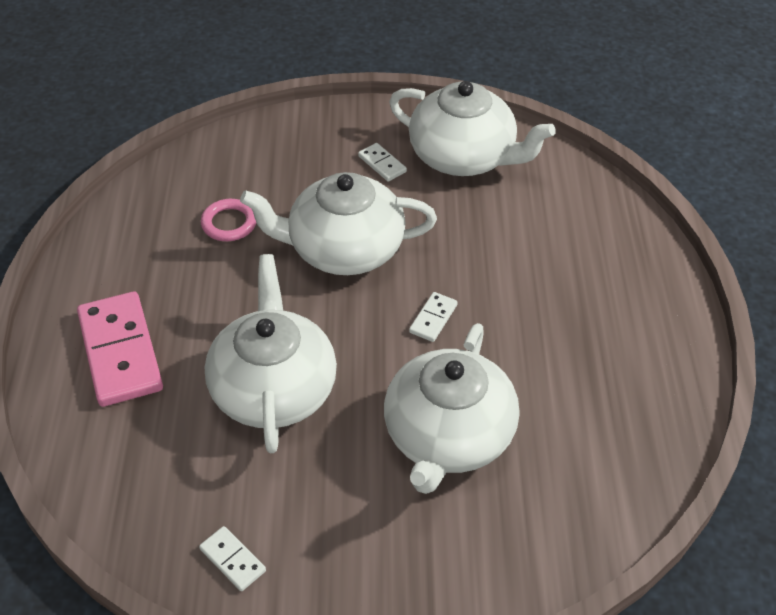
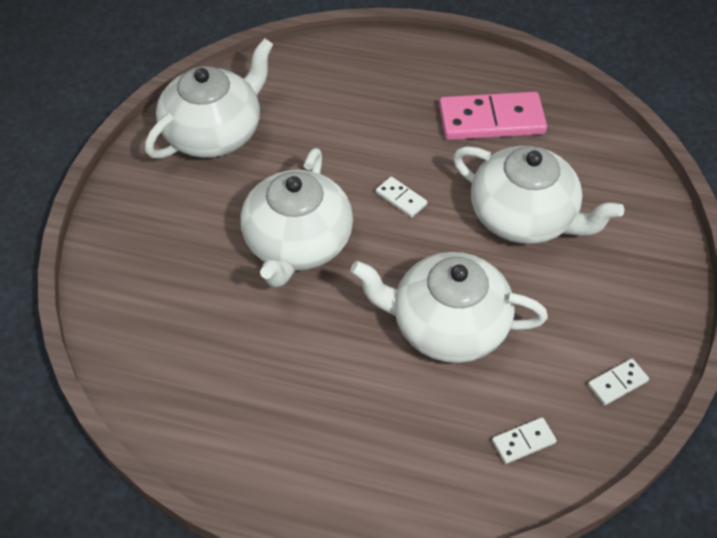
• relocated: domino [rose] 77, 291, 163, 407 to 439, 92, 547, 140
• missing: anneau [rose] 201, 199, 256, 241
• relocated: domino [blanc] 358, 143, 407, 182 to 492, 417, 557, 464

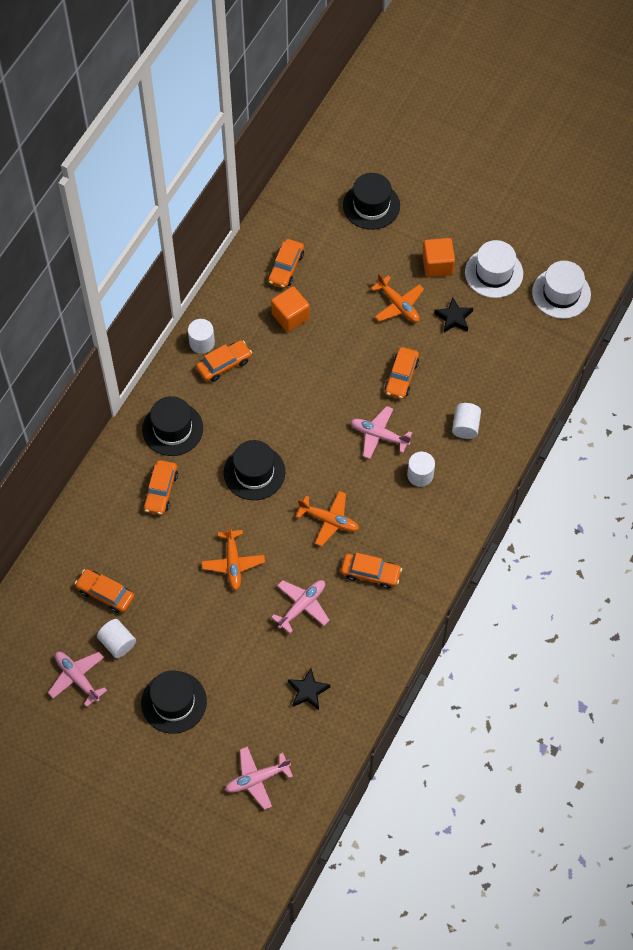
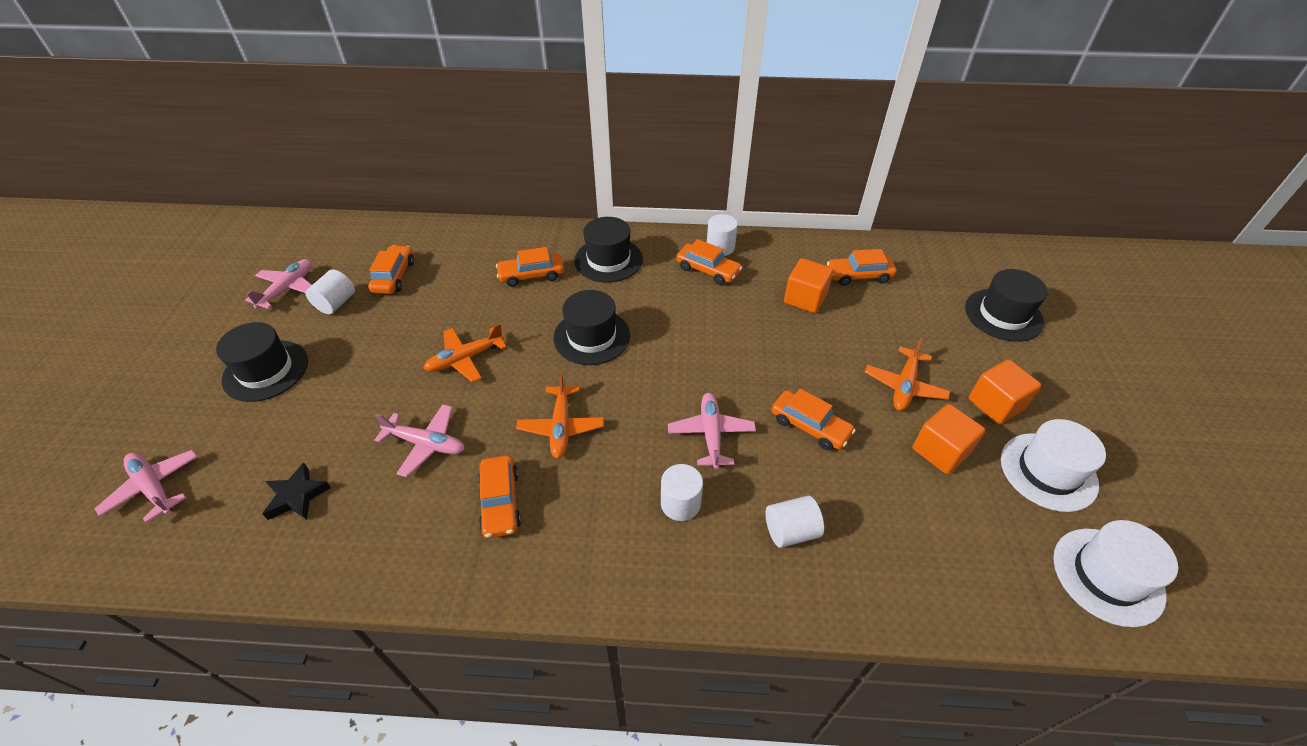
• spun: voiture [orange] 385, 347, 419, 399 = 772, 389, 856, 450 135 degrees counterclockwise
• exchanged: étoile [noir] 434, 297, 473, 333 to cube [orange] 912, 404, 985, 474

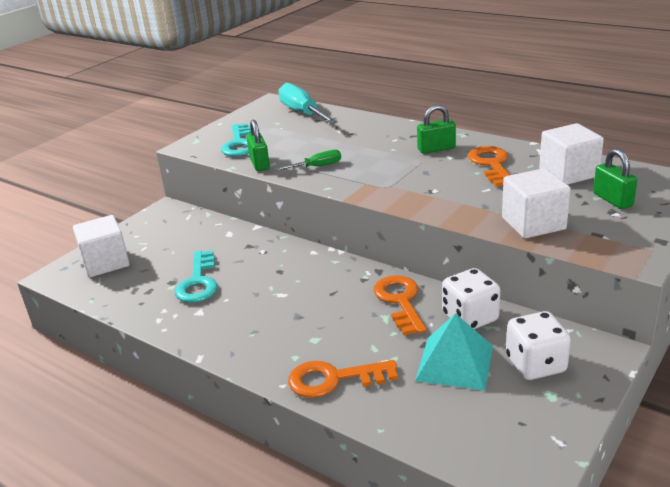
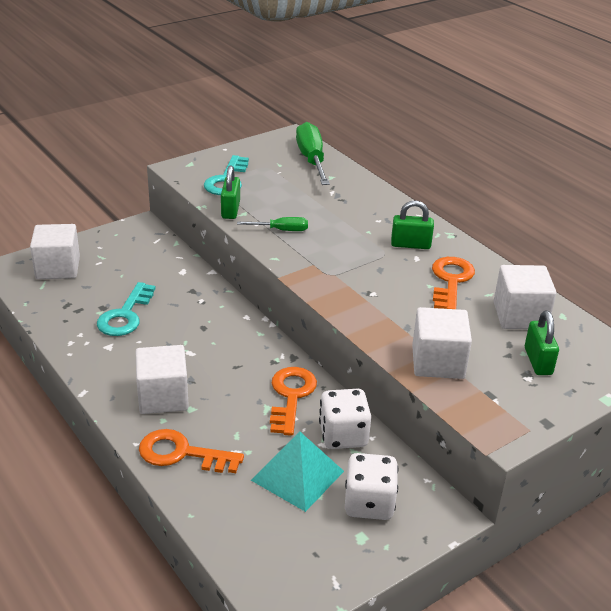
• colour: tournevis [turquoise] 278, 83, 338, 124 to tournevis [vert] 296, 122, 330, 185
• appeared: cube [blanc] 136, 345, 189, 414

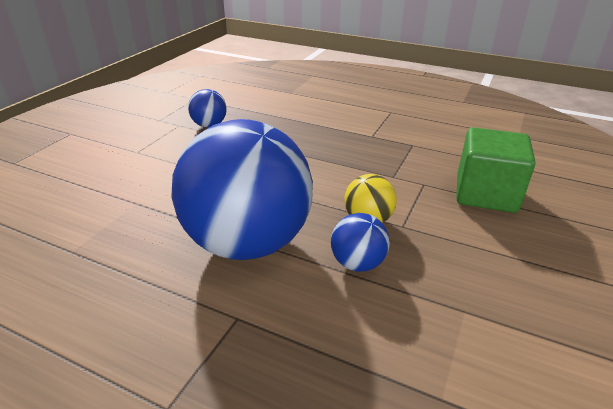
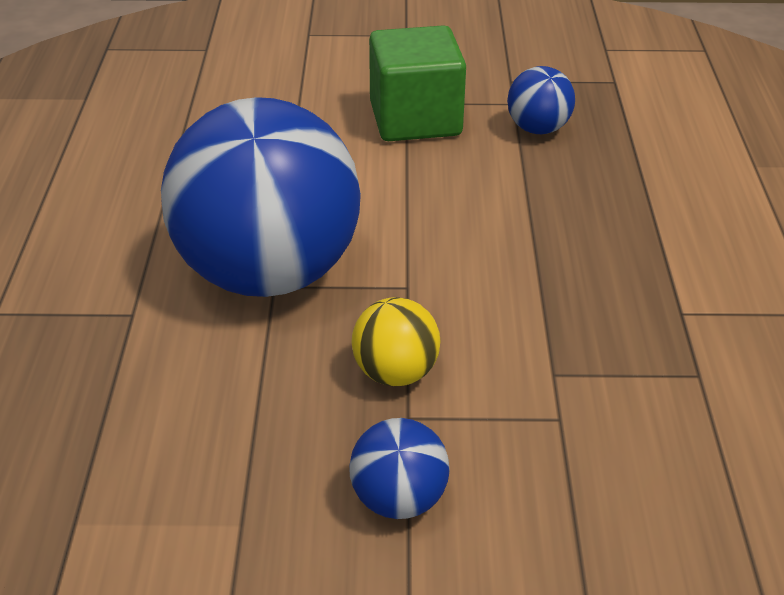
• relocated: balle [bleu] 331, 213, 390, 272 to 349, 418, 450, 519
• relocated: cube [vert] 456, 127, 535, 213 to 369, 25, 466, 141

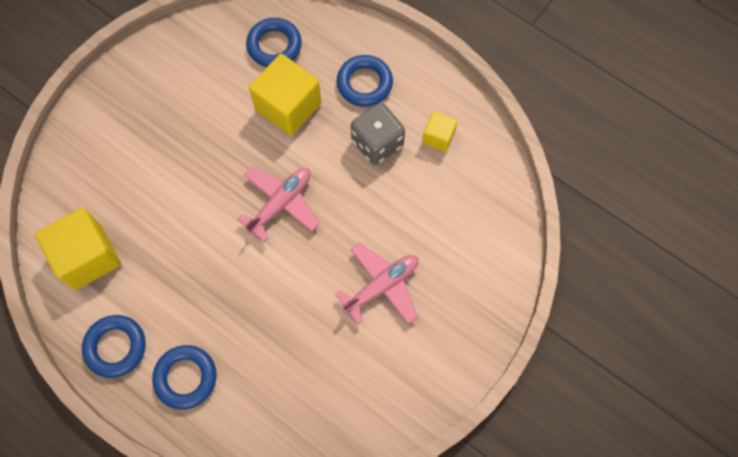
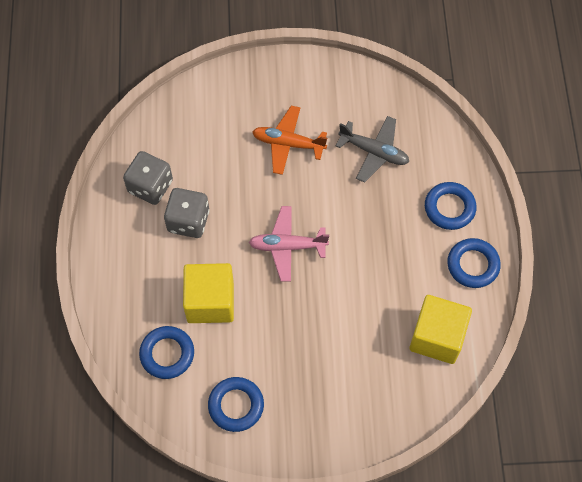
• colour: avion [rose] 335, 243, 418, 324 to avion [orange] 252, 106, 327, 175
• relocated: anneau [bleu] 337, 55, 393, 107 to 208, 377, 264, 432
• exchanged: cube [jaune] 422, 111, 458, 152 to dé [gris] 123, 151, 173, 205
• appeared: avion [gris] 336, 116, 409, 182

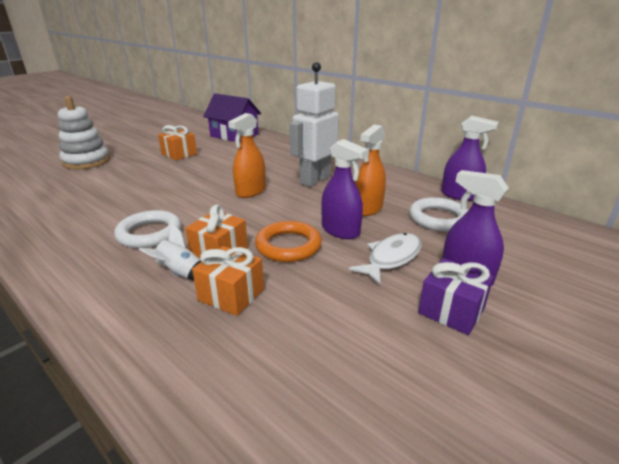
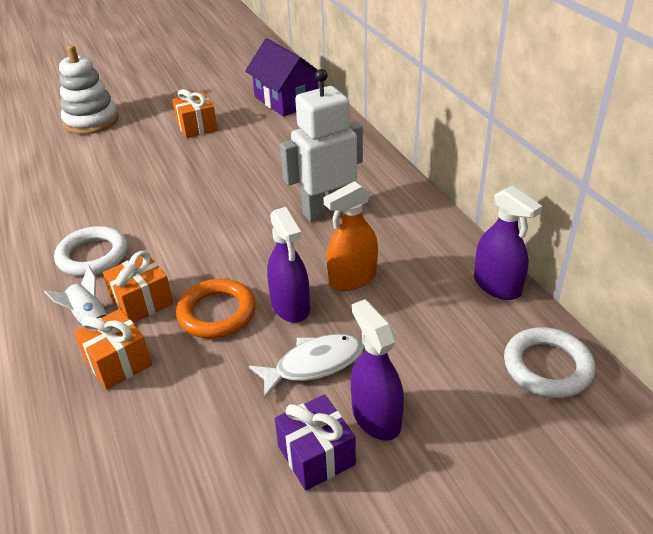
• missing: vaporisateur [orange] 228, 113, 266, 198
• relocated: anneau [blanc] 409, 197, 469, 232 to 504, 327, 595, 398

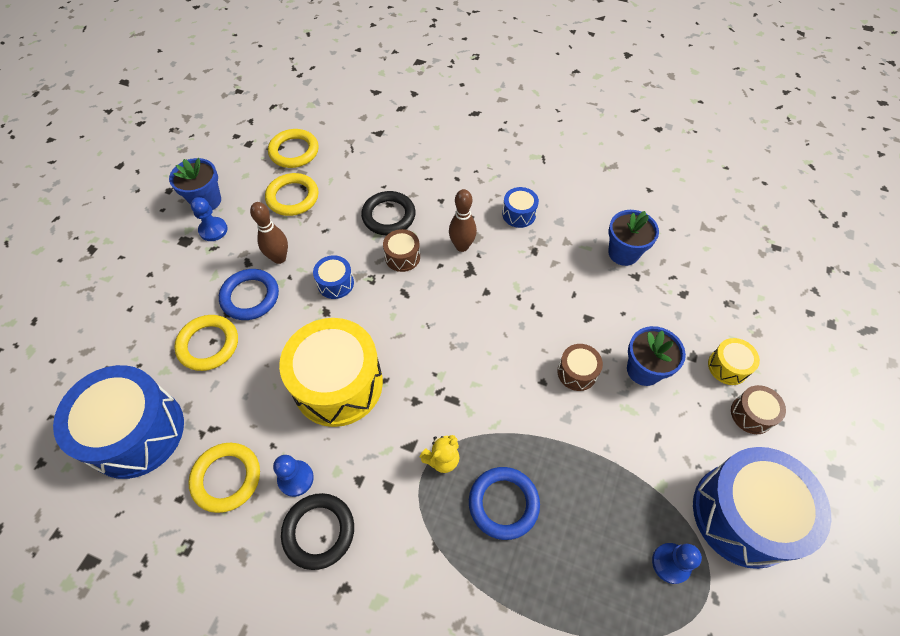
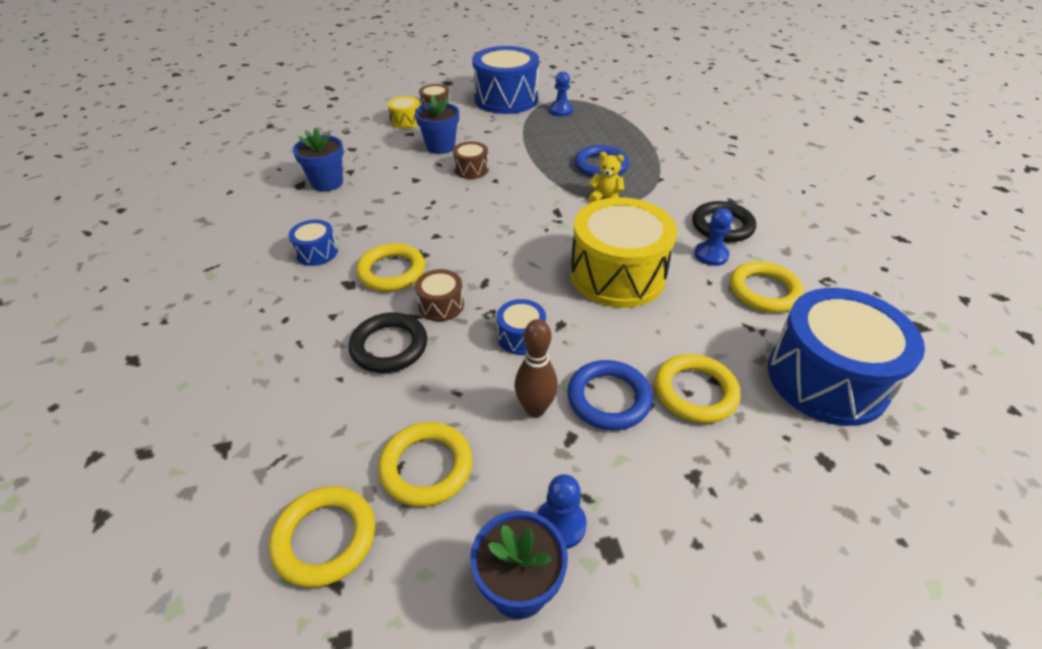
• exchanged: quille [marron] 449, 189, 477, 252 to anneau [jaune] 356, 243, 425, 291

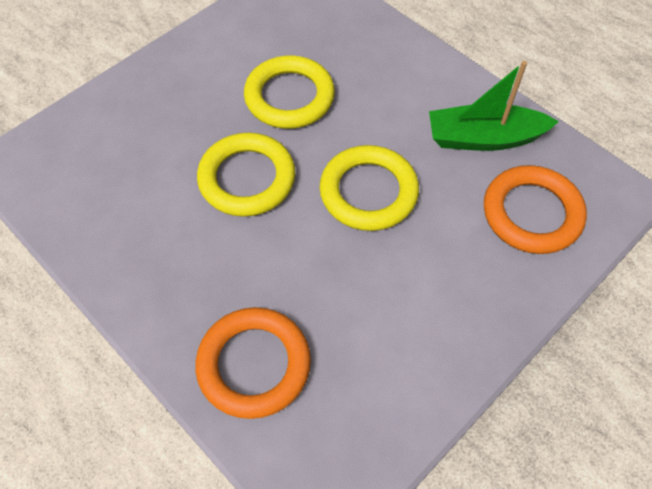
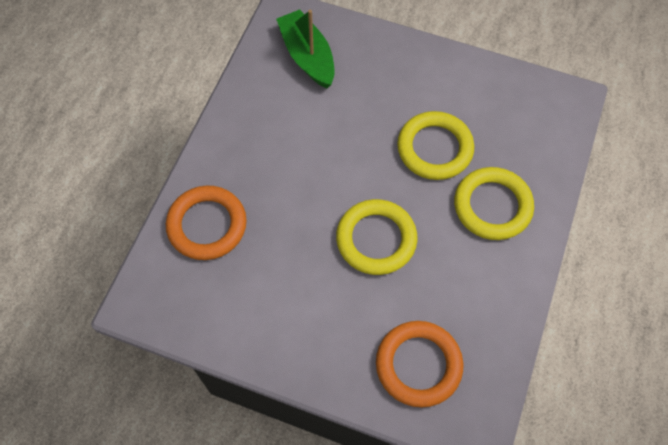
• relocated: anneau [jaune] 197, 133, 296, 217 to 454, 167, 534, 240
• relocated: bateau [vert] 429, 61, 559, 151 to 276, 9, 335, 88

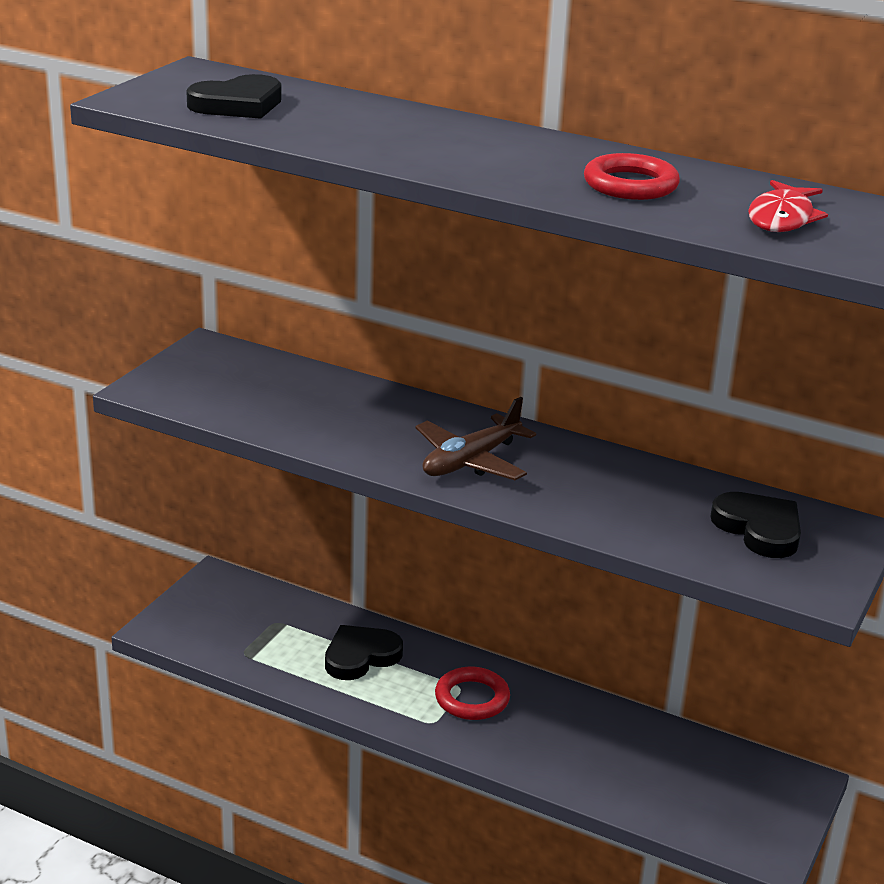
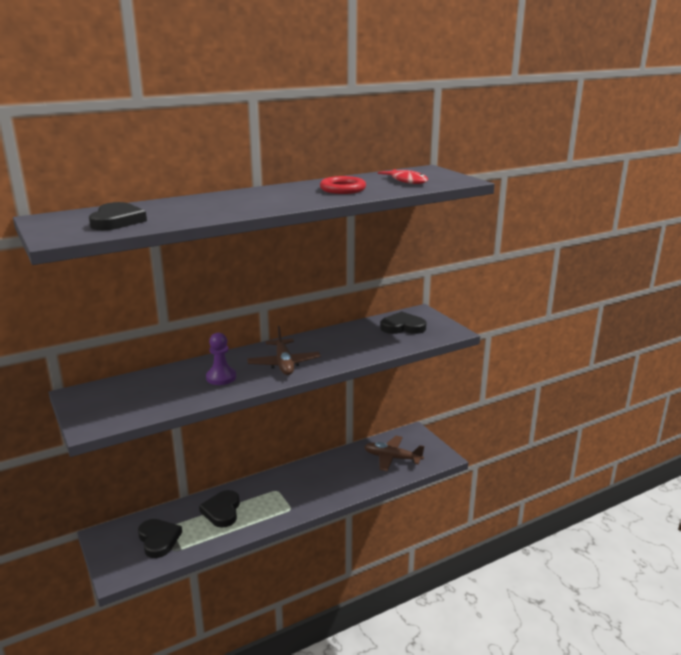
• missing: anneau [rouge] 435, 667, 510, 720
• appeared: cœur [noir] 138, 519, 182, 558
• appeared: pion [violet] 206, 333, 236, 385
• appeared: avion [marron] 364, 436, 424, 471

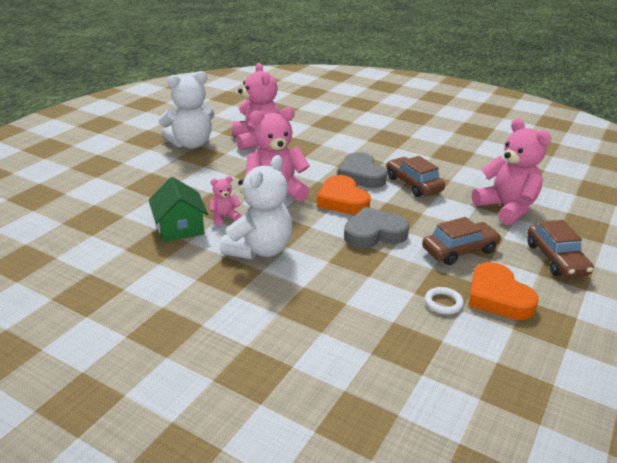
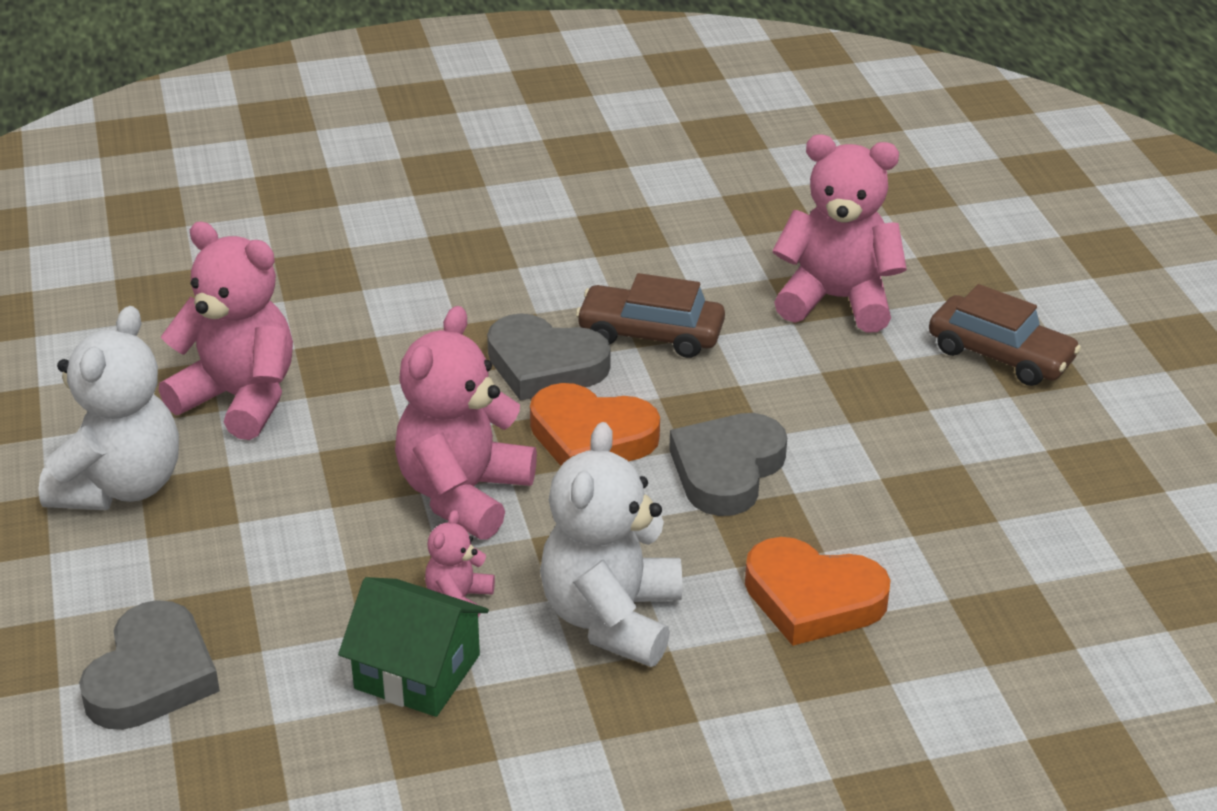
• spun: ours en peluche [blanc] 220, 155, 293, 259 = 540, 422, 682, 667 150 degrees counterclockwise
• missing: voiture [marron] 422, 217, 502, 265
• missing: anneau [blanc] 425, 287, 464, 314
• relocated: cœur [orange] 468, 262, 539, 320 to 745, 537, 891, 646
• appeared: cœur [gris] 79, 600, 220, 730

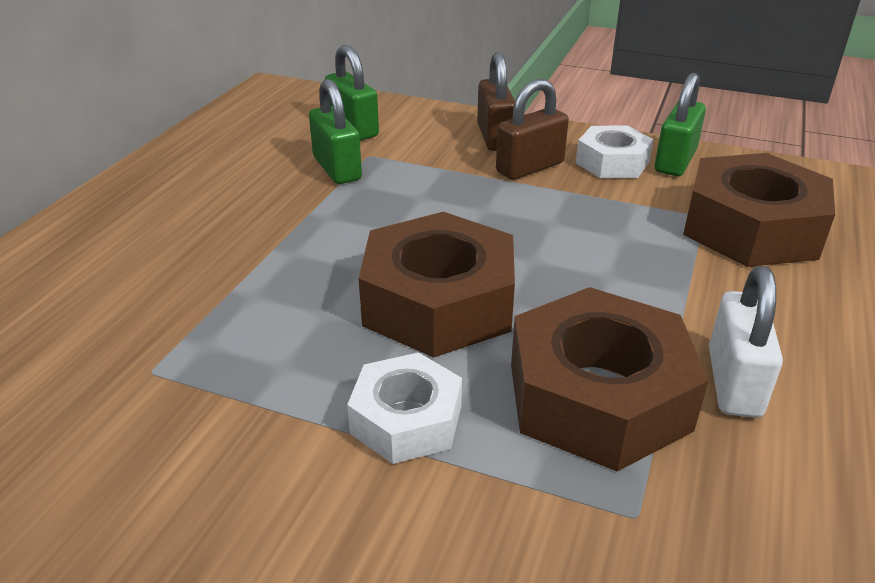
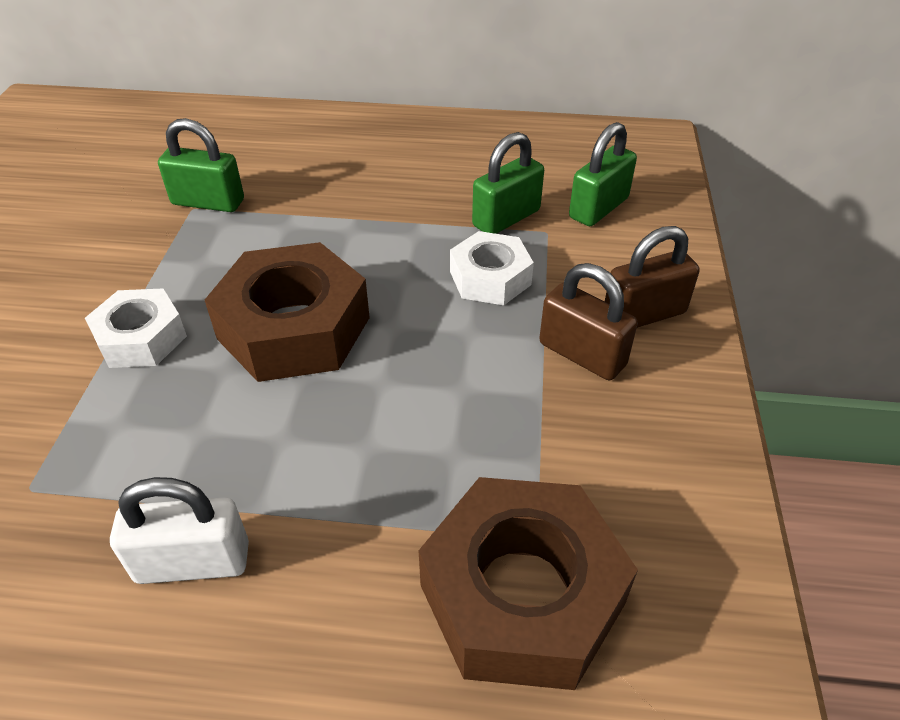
• missing: écrou [marron] 511, 287, 709, 471
• relocated: écrou [blanc] 576, 125, 653, 178 to 450, 231, 534, 305
• relocated: cadenas [vert] 655, 73, 706, 176 to 158, 118, 244, 212

